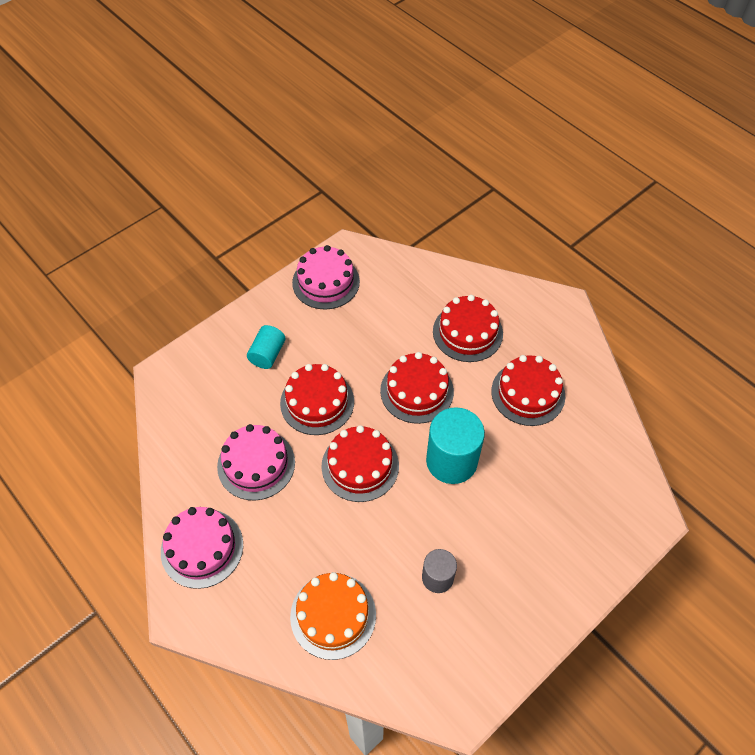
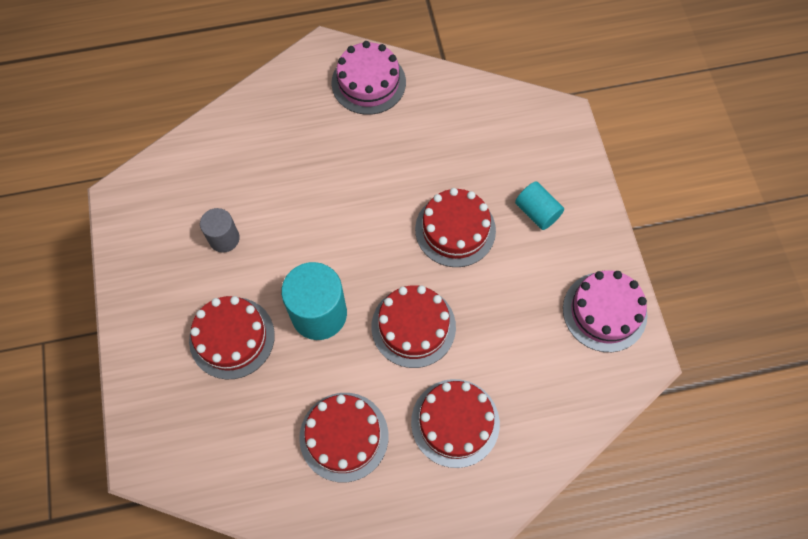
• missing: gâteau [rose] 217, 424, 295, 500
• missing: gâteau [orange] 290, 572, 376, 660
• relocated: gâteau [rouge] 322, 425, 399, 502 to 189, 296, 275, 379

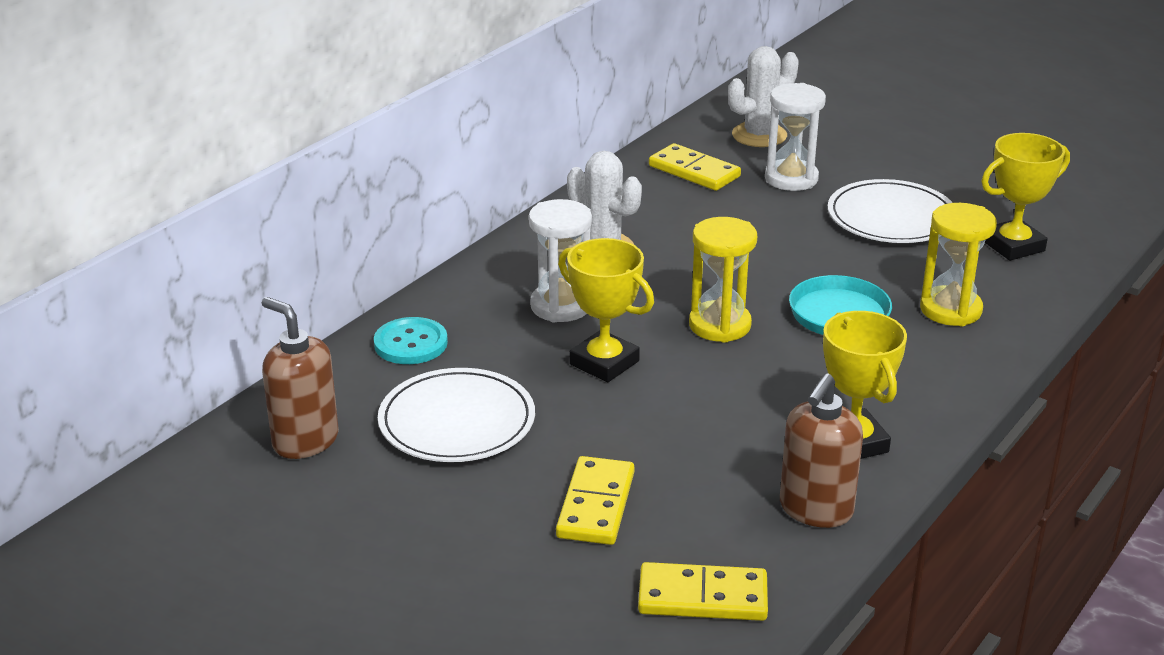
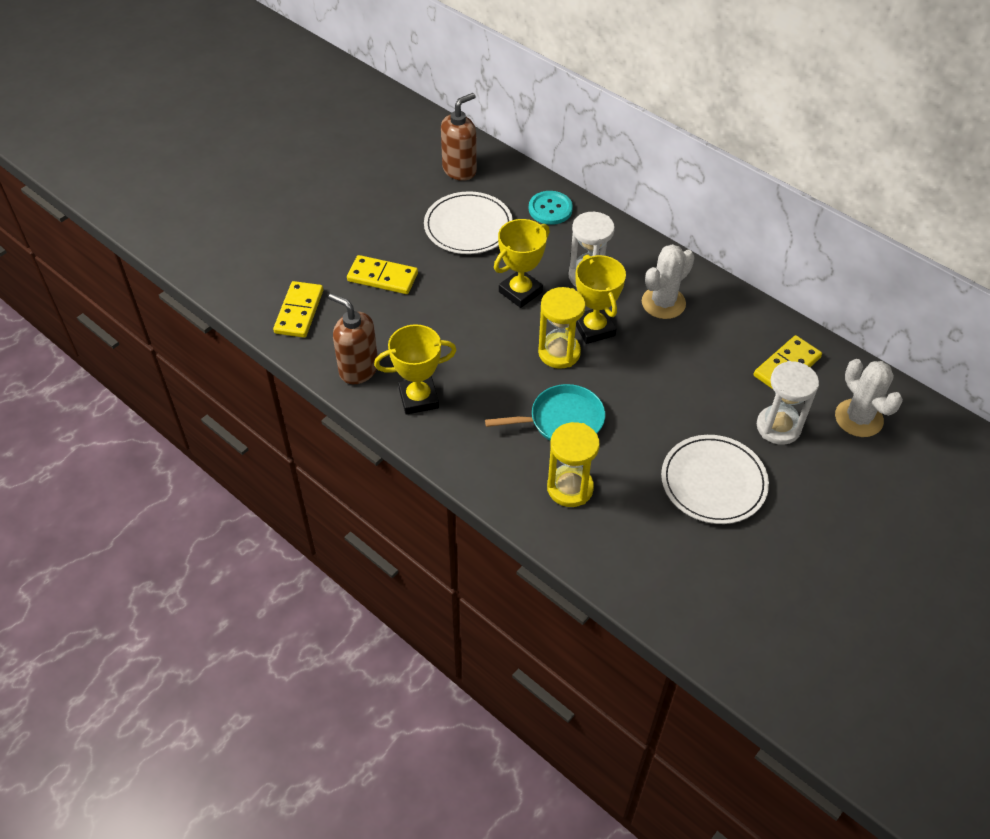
• relocated: trophée [jaune] 981, 133, 1070, 261 to 575, 255, 626, 344

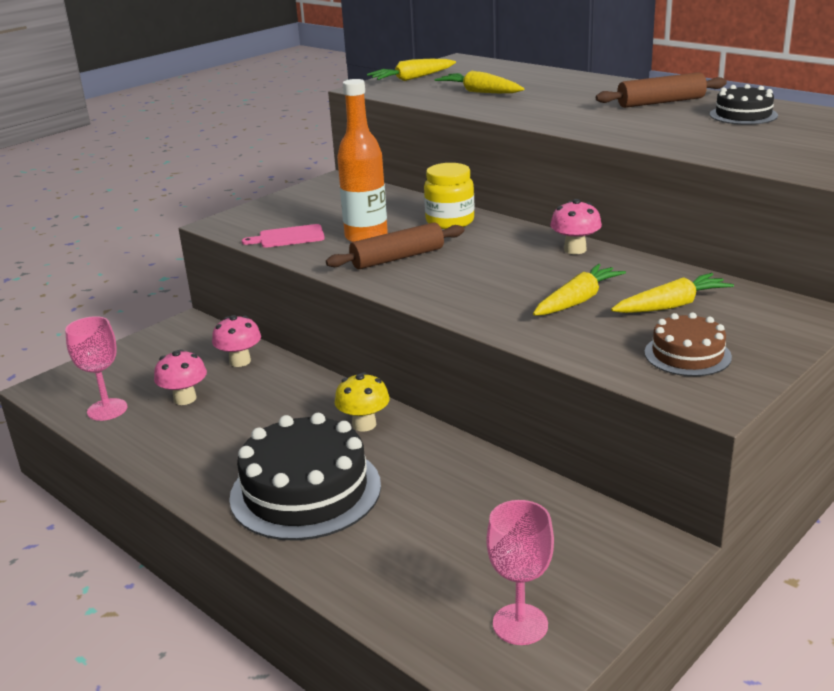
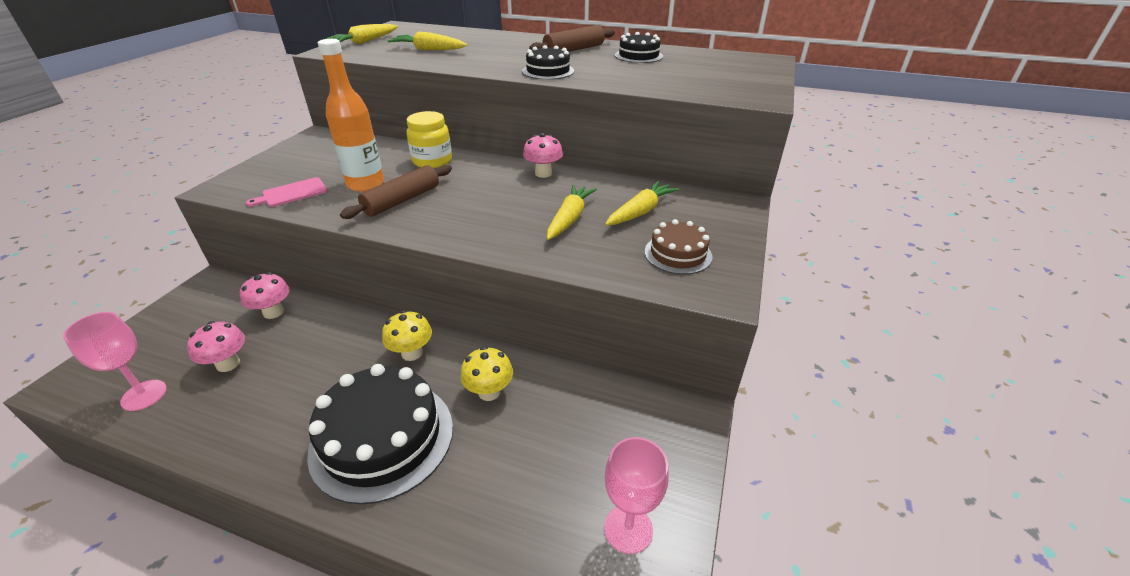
• appeared: champignon [jaune] 460, 347, 513, 401
• appeared: gâteau [noir] 522, 45, 574, 80

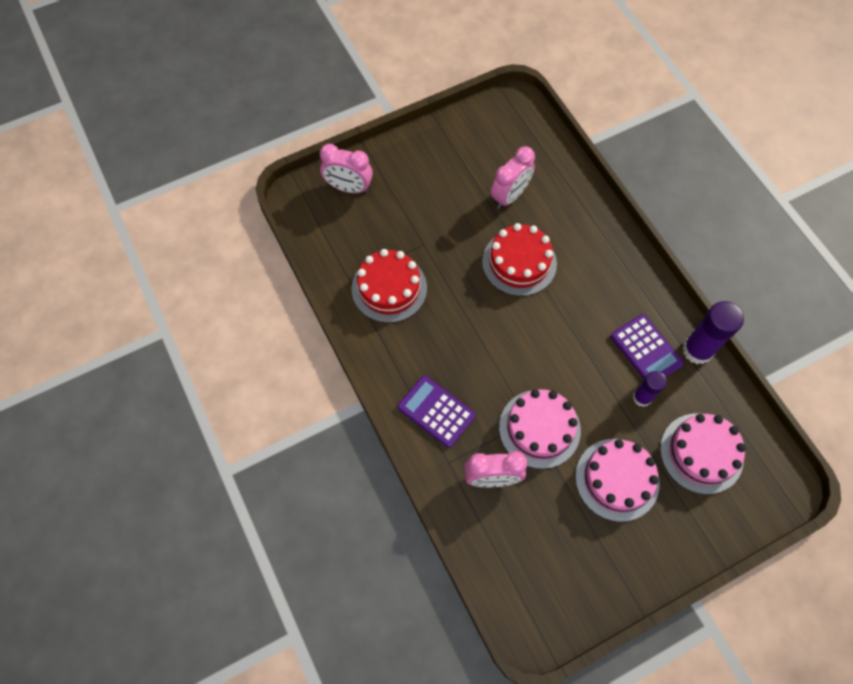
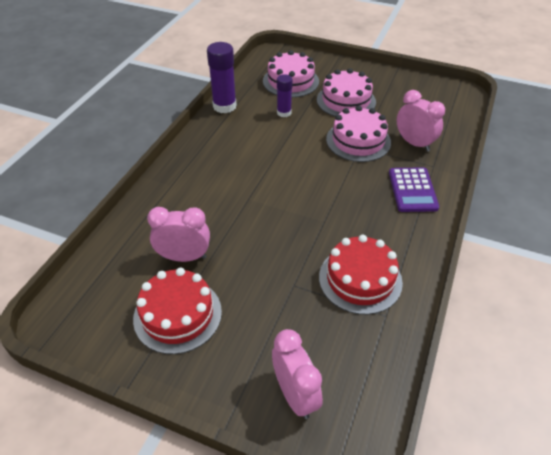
• relocated: gâteau [rouge] 482, 223, 557, 296 to 133, 268, 222, 354
• missing: calculatrice [violet] 611, 314, 684, 379

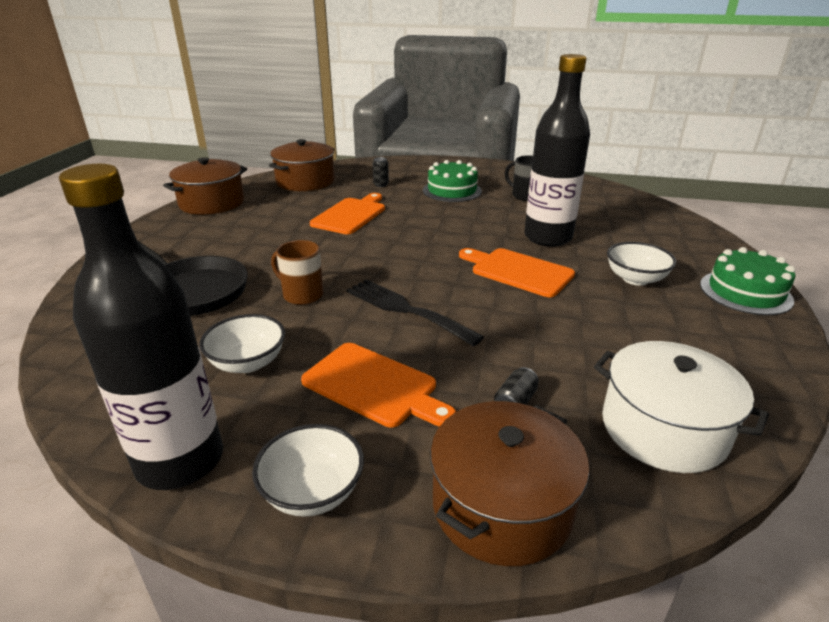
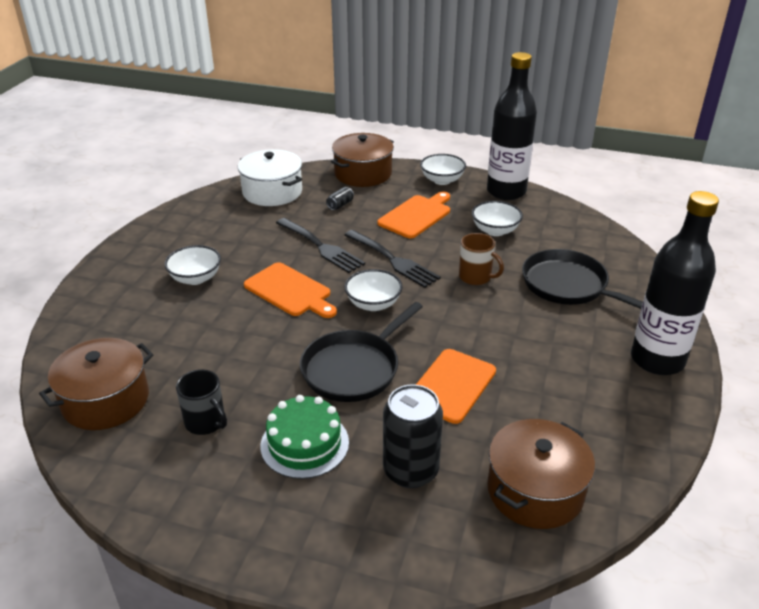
• relocated: marmite [marron] 163, 157, 247, 215 to 39, 338, 153, 430
• spun: planche à découper [orange] 301, 343, 456, 427 = 377, 191, 450, 238 90 degrees clockwise
• size: canette [noir] 373, 157, 389, 187 = 383, 384, 443, 488 x2.31
• relocated: bouteille [noir] 524, 54, 590, 247 to 631, 191, 719, 375
• missing: gâteau [vert] 700, 247, 795, 315
• appeared: fourchette [noir] 276, 218, 365, 273
• appeared: poêle [noir] 300, 302, 423, 402
• appeared: bol [blanc] 345, 269, 403, 311

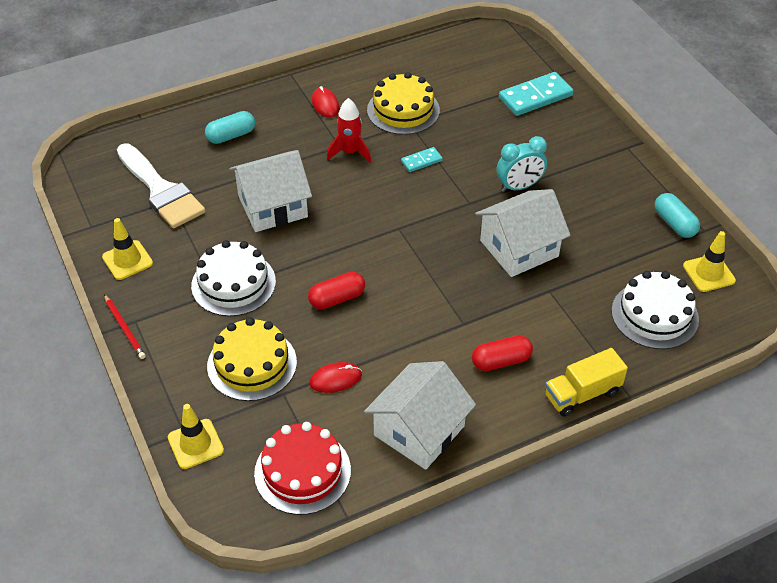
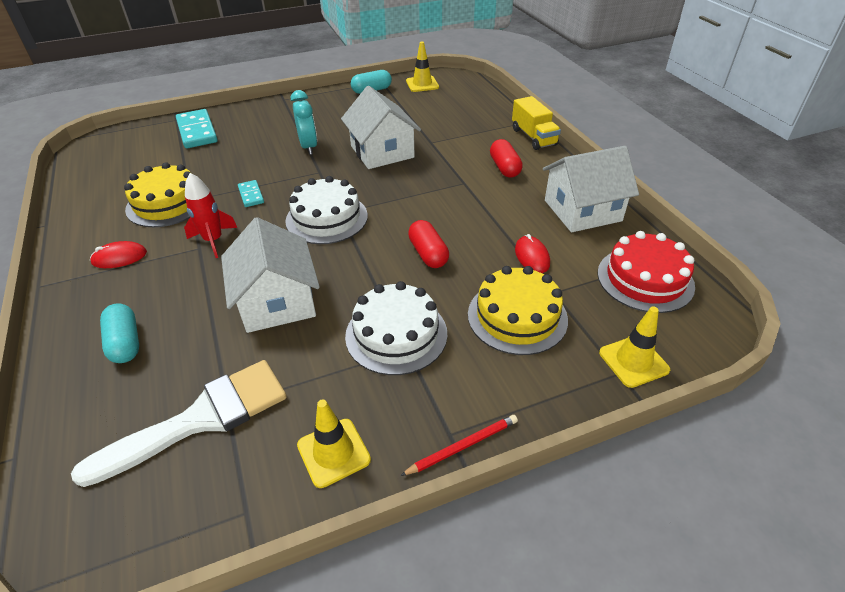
• spun: maison [blanc] 364, 361, 476, 470 = 543, 146, 639, 232 60 degrees counterclockwise
• relocated: gâteau [blanc] 611, 271, 699, 349 to 285, 176, 368, 244

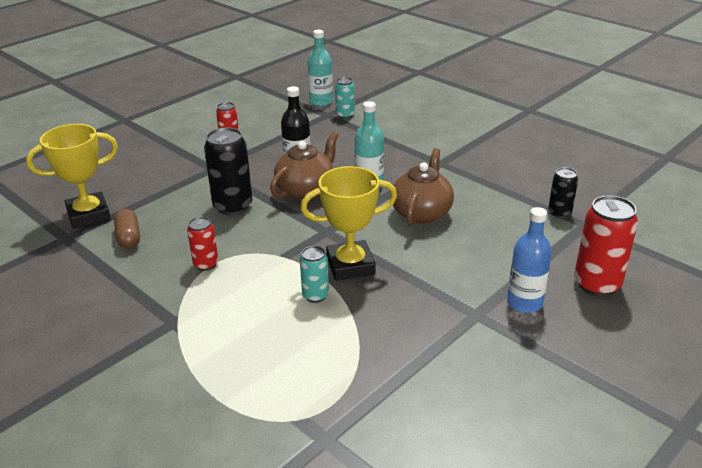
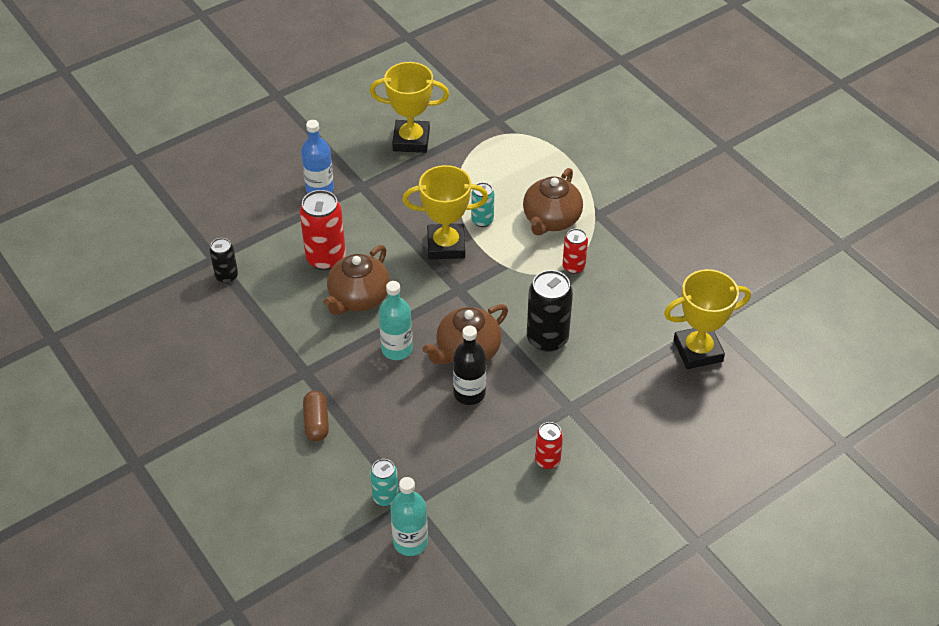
• relocated: gélule [marron] 114, 209, 140, 249 to 303, 391, 329, 441
• relocated: canette [rouge] 574, 195, 638, 296 to 299, 190, 346, 270
• appeared: trophée [jaune] 369, 62, 449, 153
• appeared: théière [marron] 523, 168, 583, 236

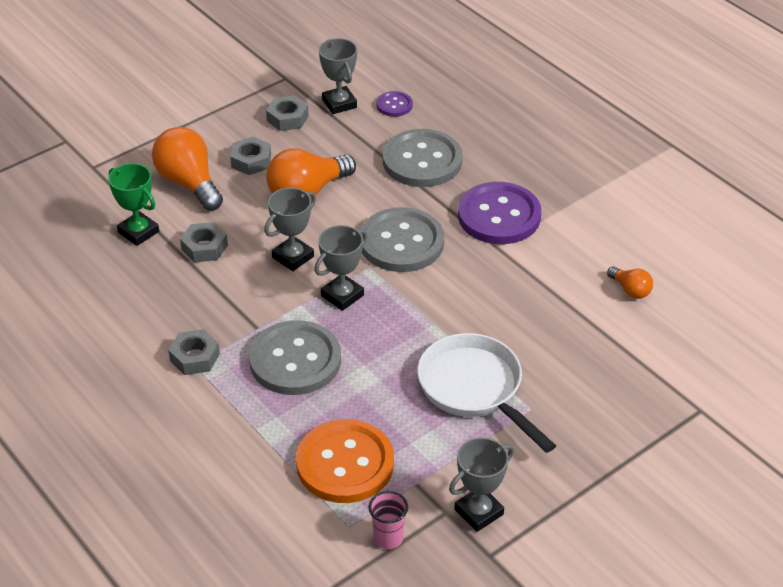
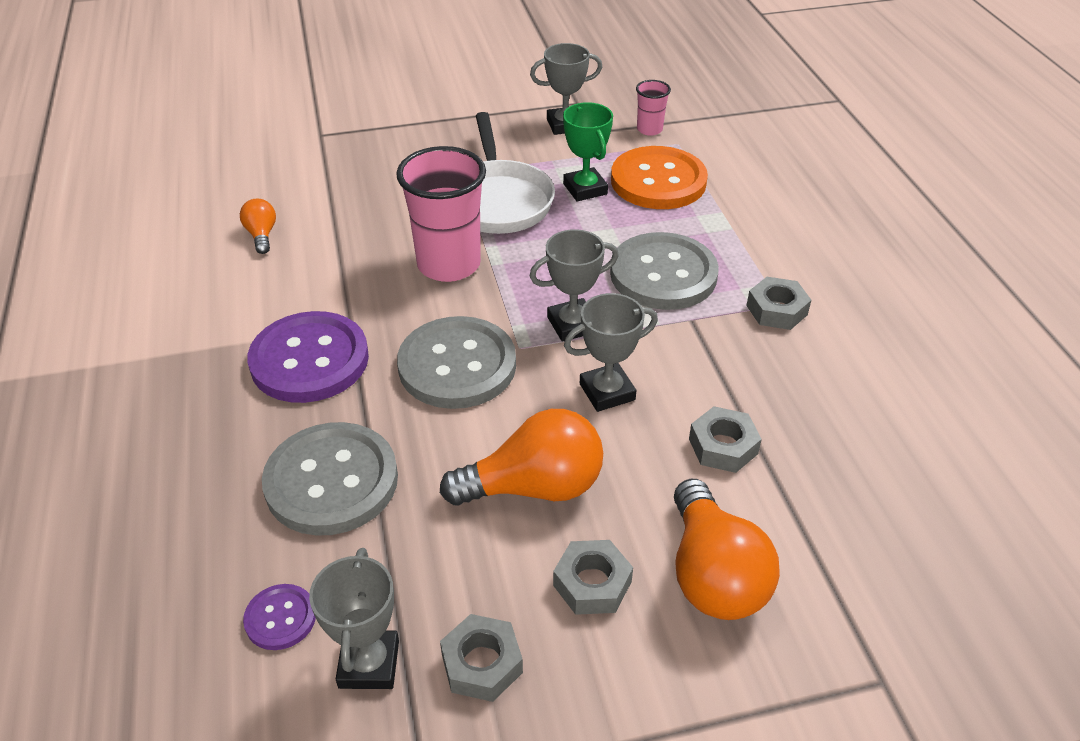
• relocated: trophée [vert] 108, 163, 159, 246 to 563, 102, 613, 202
• appeared: gobelet [rose] 396, 146, 486, 282

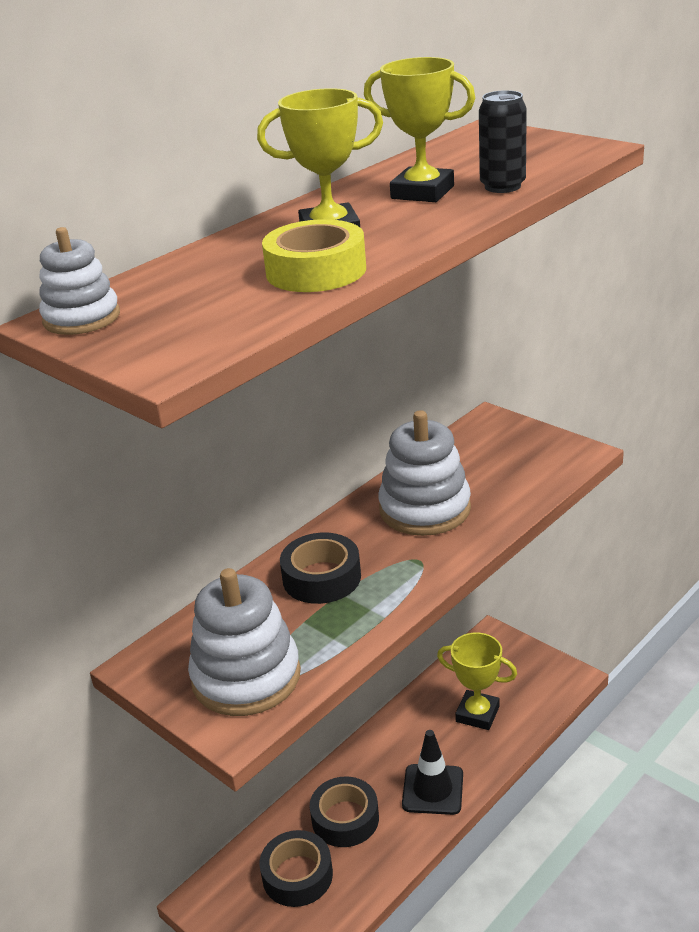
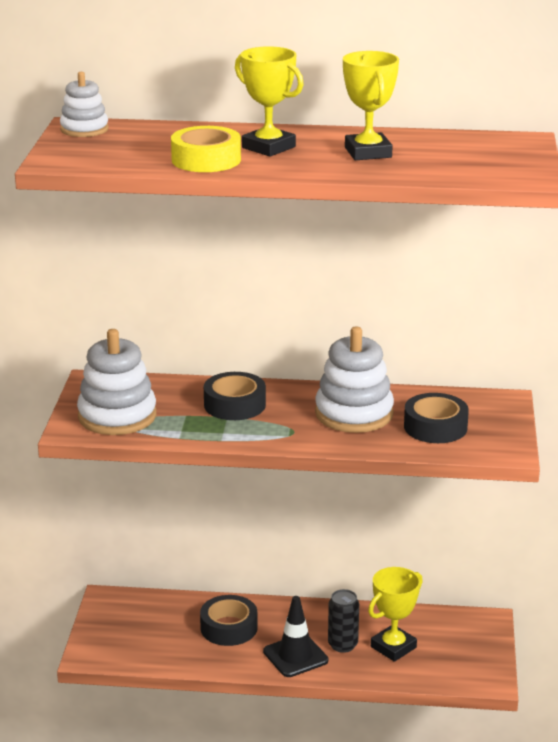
• relocated: ruban adhésif [noir] 259, 830, 333, 907 to 404, 393, 469, 443
• spun: trophée [jaune] 437, 633, 517, 730 = 368, 567, 423, 662 60 degrees clockwise
• relocated: canette [noir] 479, 90, 527, 193 to 328, 589, 359, 653

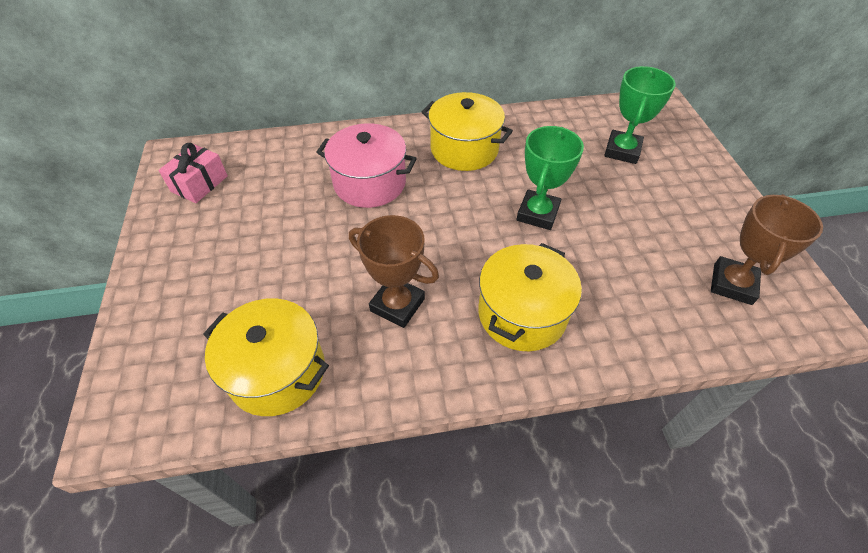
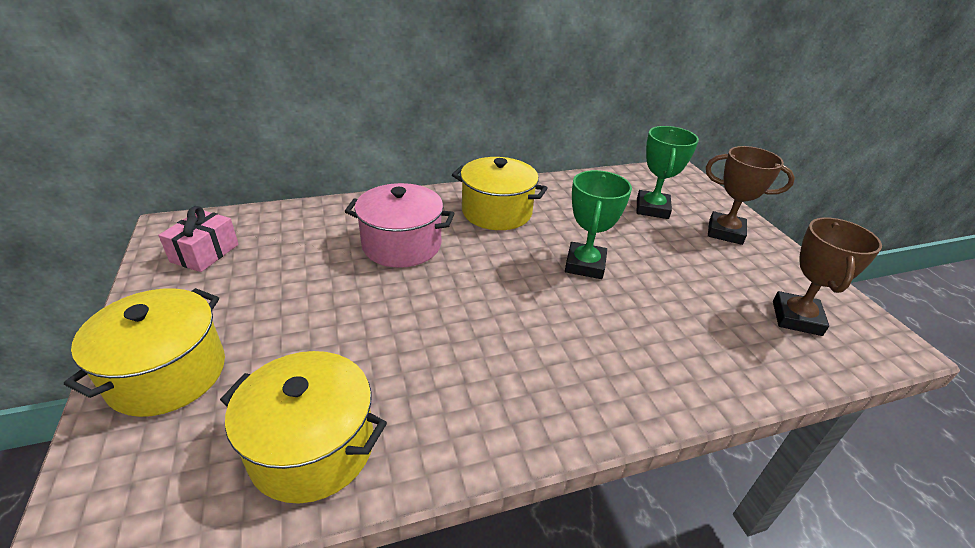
• relocated: trophée [marron] 349, 215, 439, 328 to 706, 146, 795, 245
• relocated: marmite [jaune] 478, 243, 582, 351 to 64, 288, 225, 417

